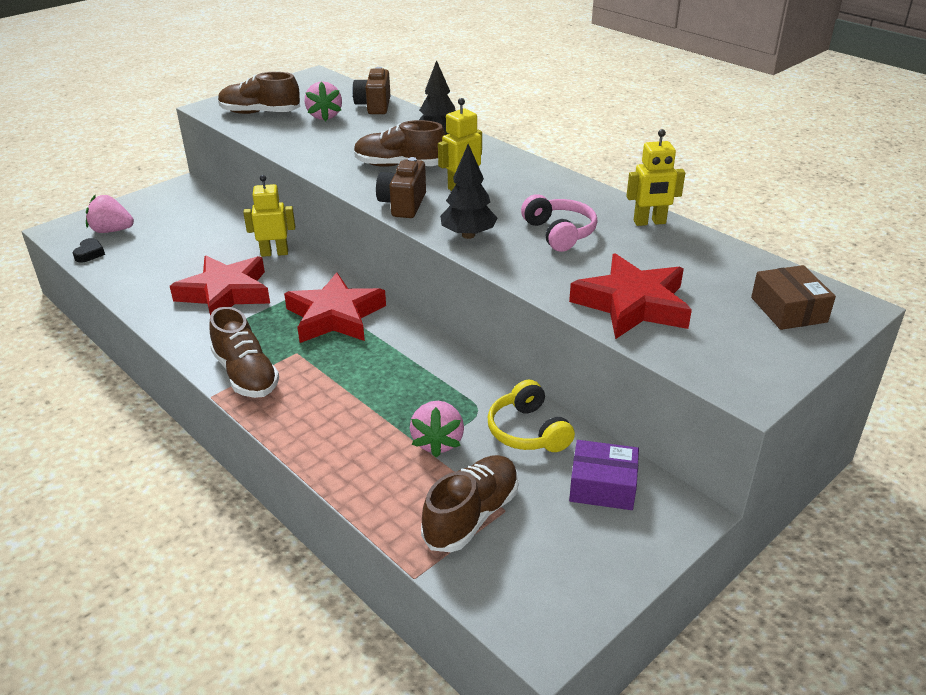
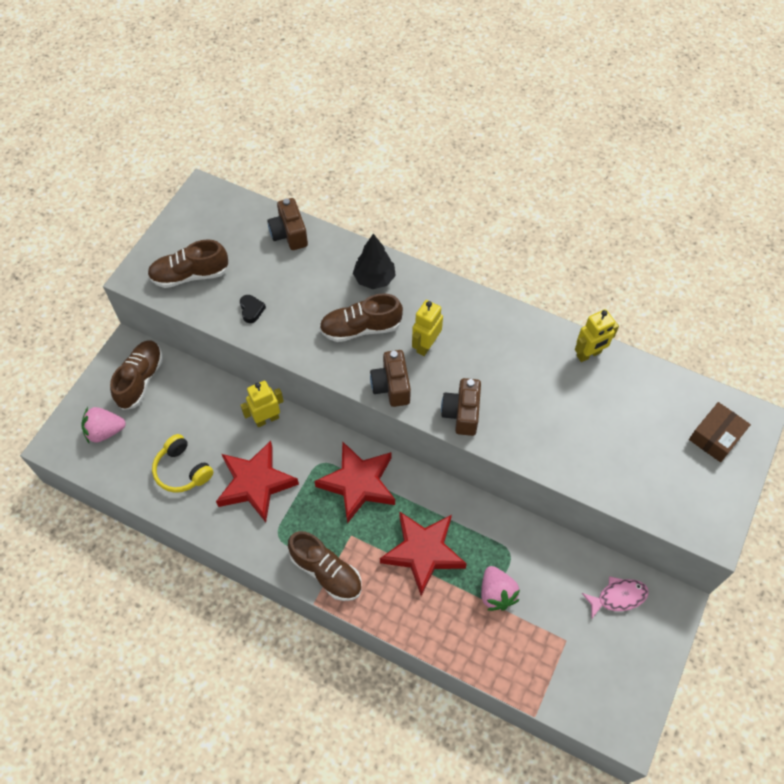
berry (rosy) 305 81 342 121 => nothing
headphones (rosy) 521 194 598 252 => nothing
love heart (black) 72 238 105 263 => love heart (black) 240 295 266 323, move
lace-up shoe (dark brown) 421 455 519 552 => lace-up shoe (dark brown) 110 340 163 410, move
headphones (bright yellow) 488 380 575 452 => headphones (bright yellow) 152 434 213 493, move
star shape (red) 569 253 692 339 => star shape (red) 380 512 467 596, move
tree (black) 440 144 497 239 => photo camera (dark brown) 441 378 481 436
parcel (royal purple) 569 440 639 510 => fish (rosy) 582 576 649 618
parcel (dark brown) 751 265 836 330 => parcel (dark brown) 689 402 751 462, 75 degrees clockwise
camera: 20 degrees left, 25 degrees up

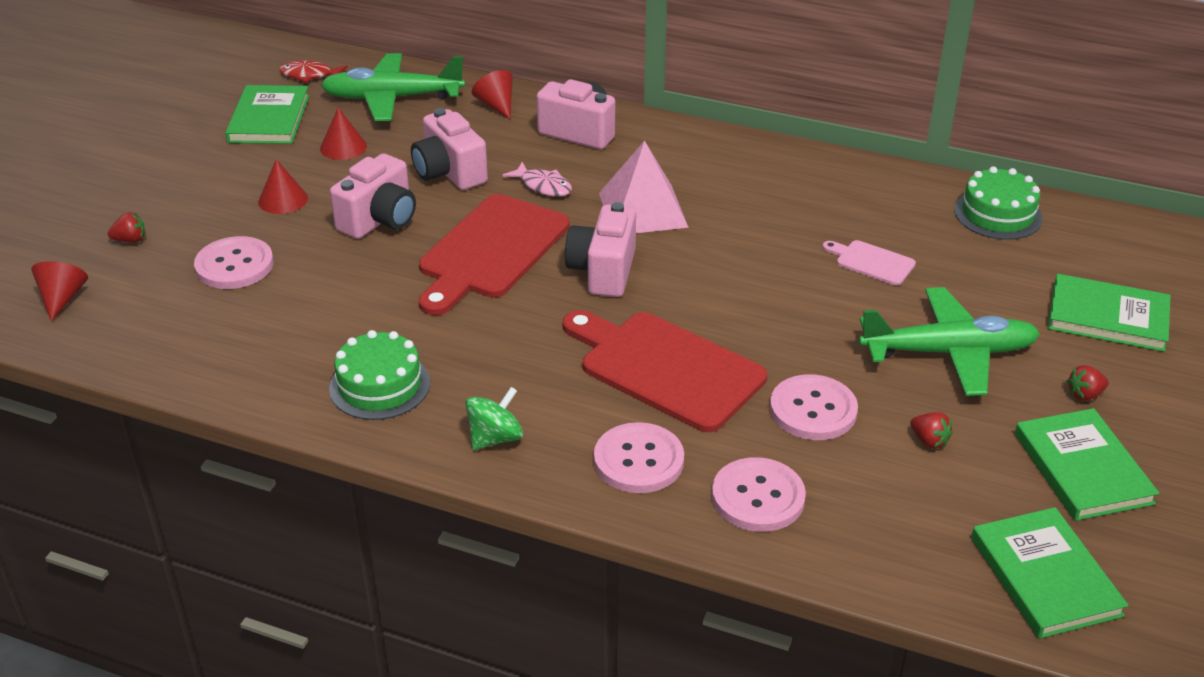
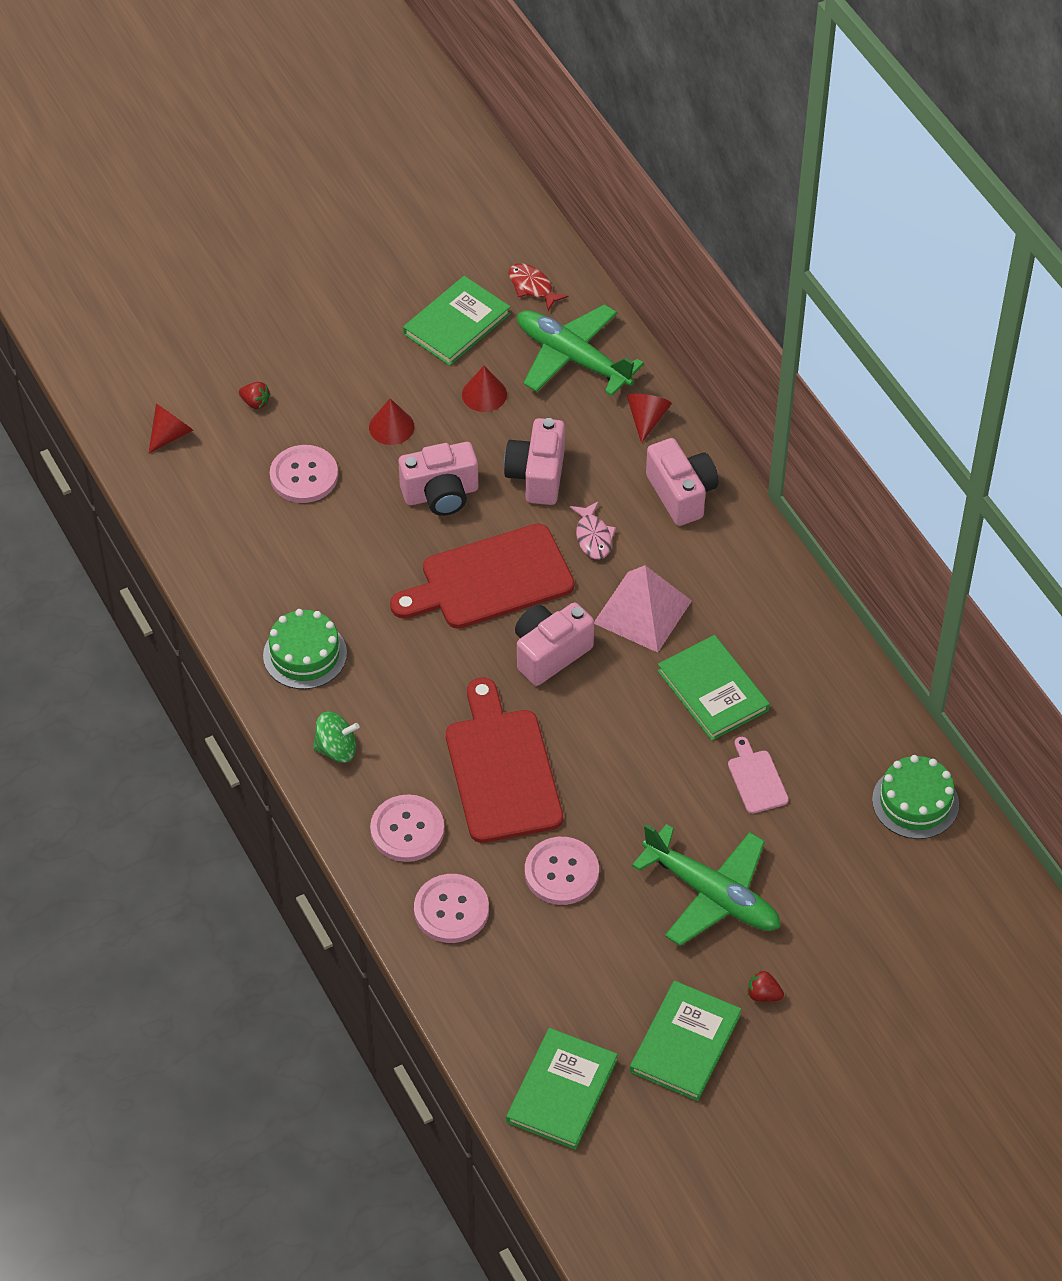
berry (red) 910 412 953 448 => nothing
book (leaf-green) 1048 274 1171 352 => book (leaf-green) 657 635 770 741, move
camera: 40 degrees right, 15 degrees up

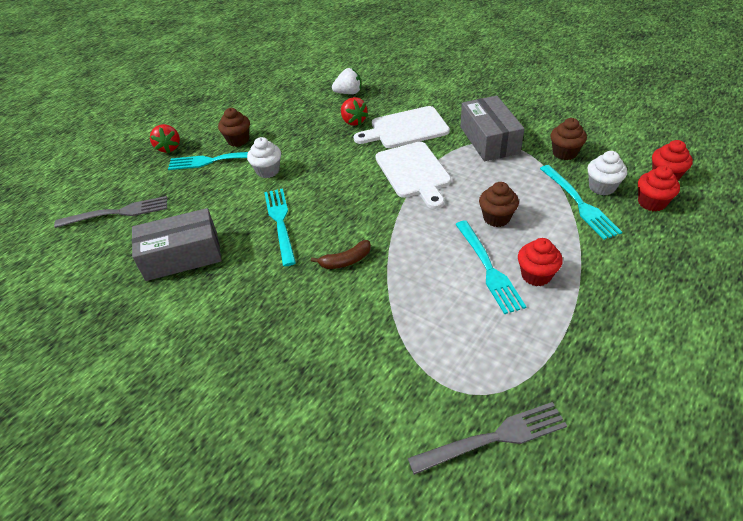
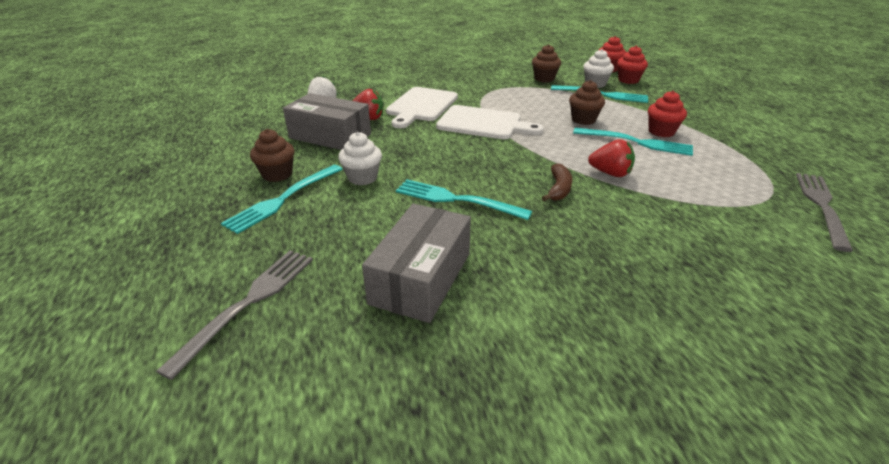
berry (red) 150 124 180 153 => berry (red) 588 139 635 177, move
parcel (ash-grey) 460 96 524 161 => parcel (ash-grey) 283 93 371 150, move
camera: 55 degrees left, 10 degrees down

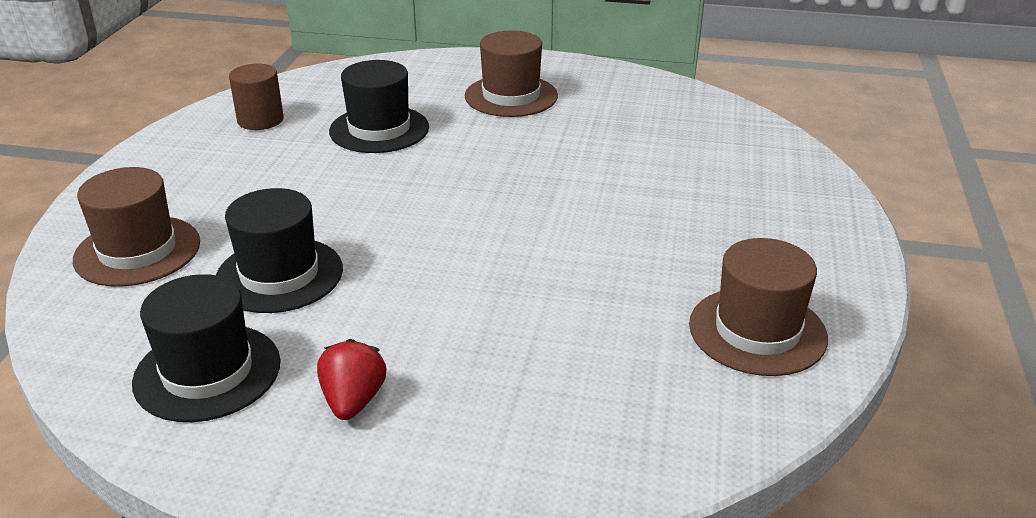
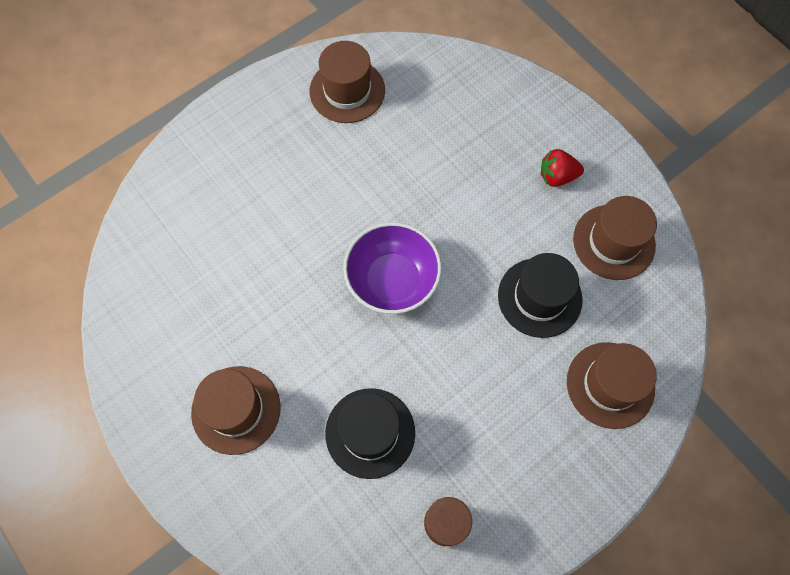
nothing => deep dish (royal purple) 343 222 442 314
hat (black) 132 274 281 422 => hat (dark brown) 573 196 657 280
berry (red) 317 339 387 420 => berry (red) 541 149 584 187, 45 degrees clockwise
camera: 140 degrees left, 35 degrees up

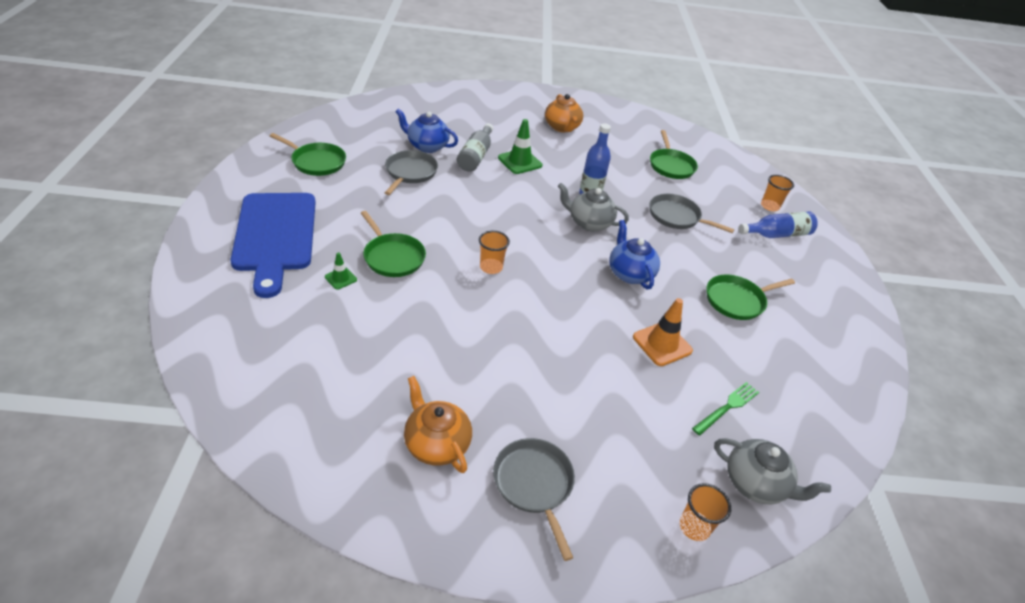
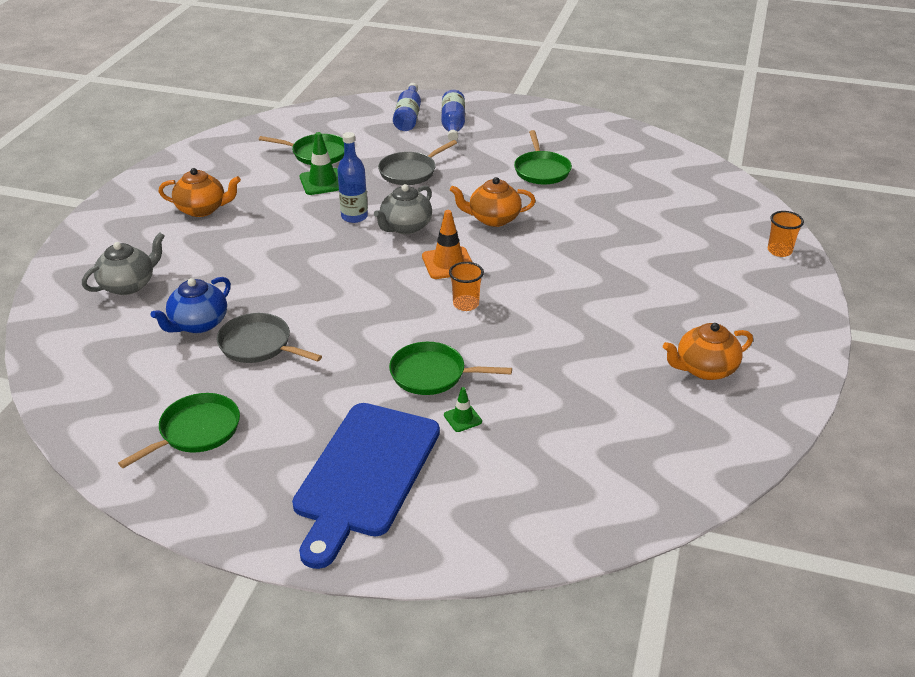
bottle (ash-grey) 457 123 493 171 => nothing
skillet (ash-grey) 493 438 575 561 => nothing
dinner fork (leaf-green) 692 382 759 435 => nothing
road cone (leaf-green) 498 119 542 174 => road cone (leaf-green) 300 132 339 195, move
road cone (bright orange) 633 298 693 366 => road cone (bright orange) 422 210 472 279, move
china teapot (ash-grey) 714 438 831 505 => china teapot (ash-grey) 82 233 165 295, move
cup (bright orange) 761 175 794 211 => bottle (royal blue) 393 83 421 131
china teapot (royal blue) 609 220 660 289 => china teapot (bright orange) 450 177 536 227
chopping board (royal blue) 230 193 316 298 => chopping board (royal blue) 292 403 440 569, 105 degrees clockwise
skillet (leaf-green) 361 211 426 277 => skillet (leaf-green) 389 342 512 395, 150 degrees counterclockwise
camera: 70 degrees left, 5 degrees down

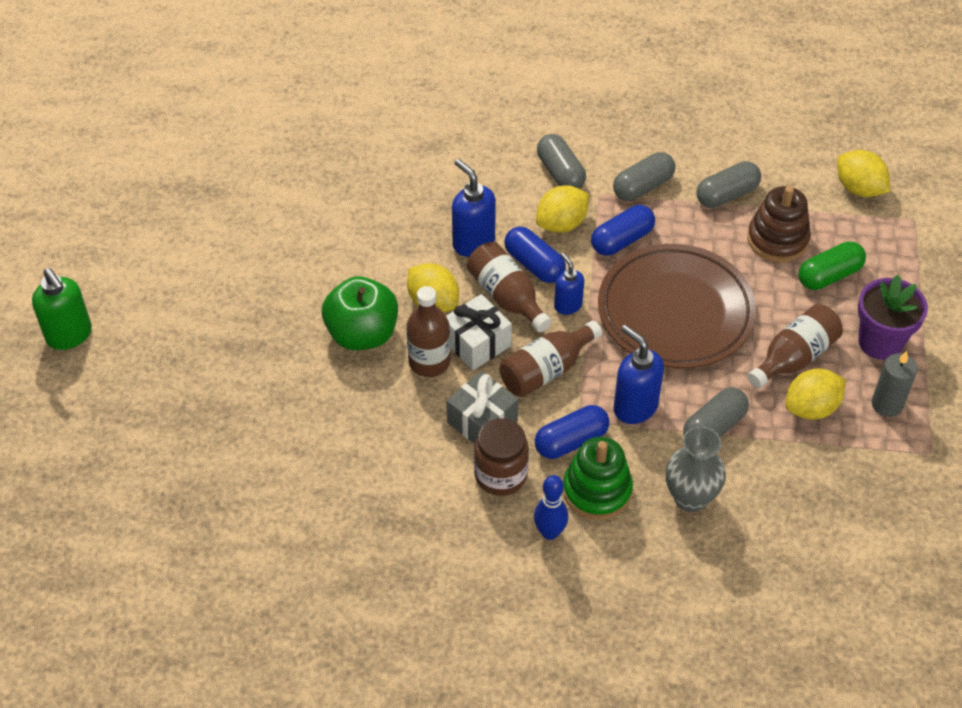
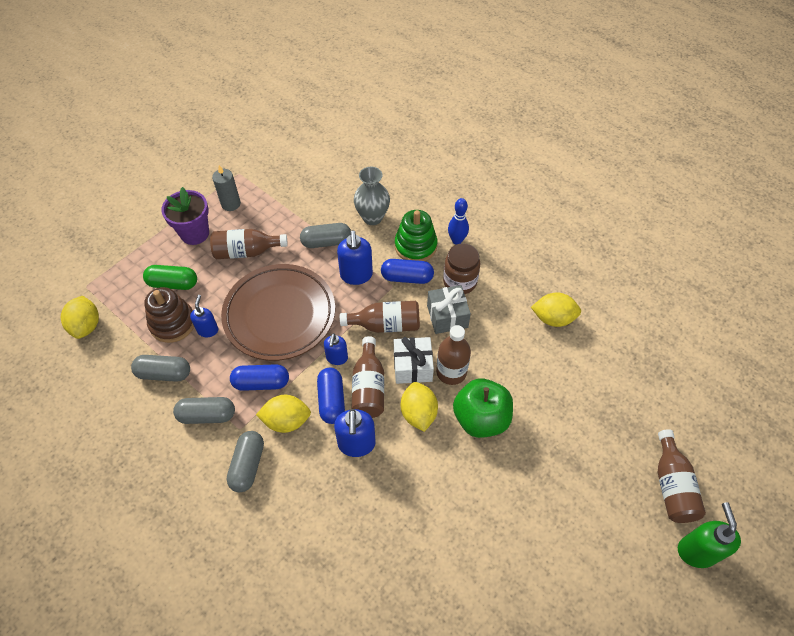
nothing => soap dispenser (royal blue) 190 295 218 337
nothing => bottle (dark brown) 657 429 706 523
toy lemon (bright yellow) 785 369 846 420 => toy lemon (bright yellow) 531 293 581 327, move
camera: 145 degrees left, 5 degrees up

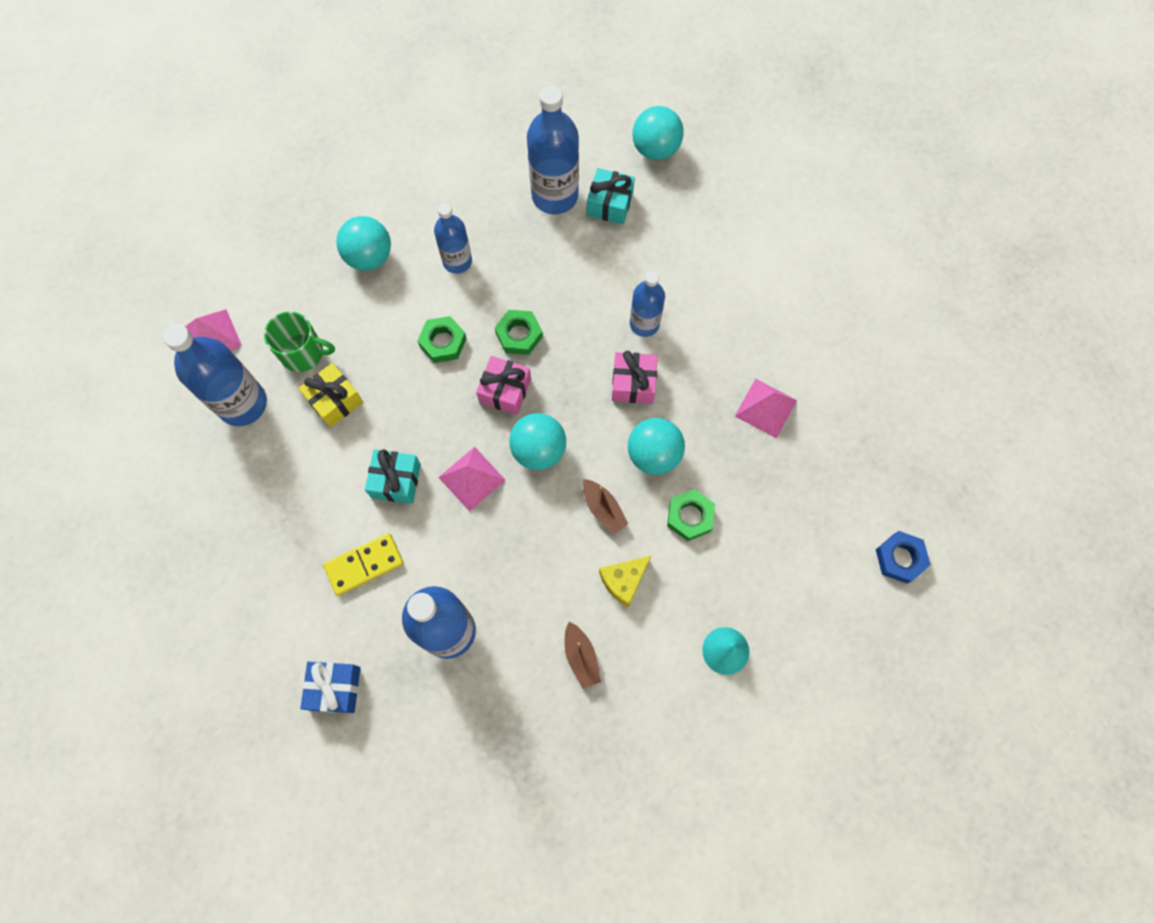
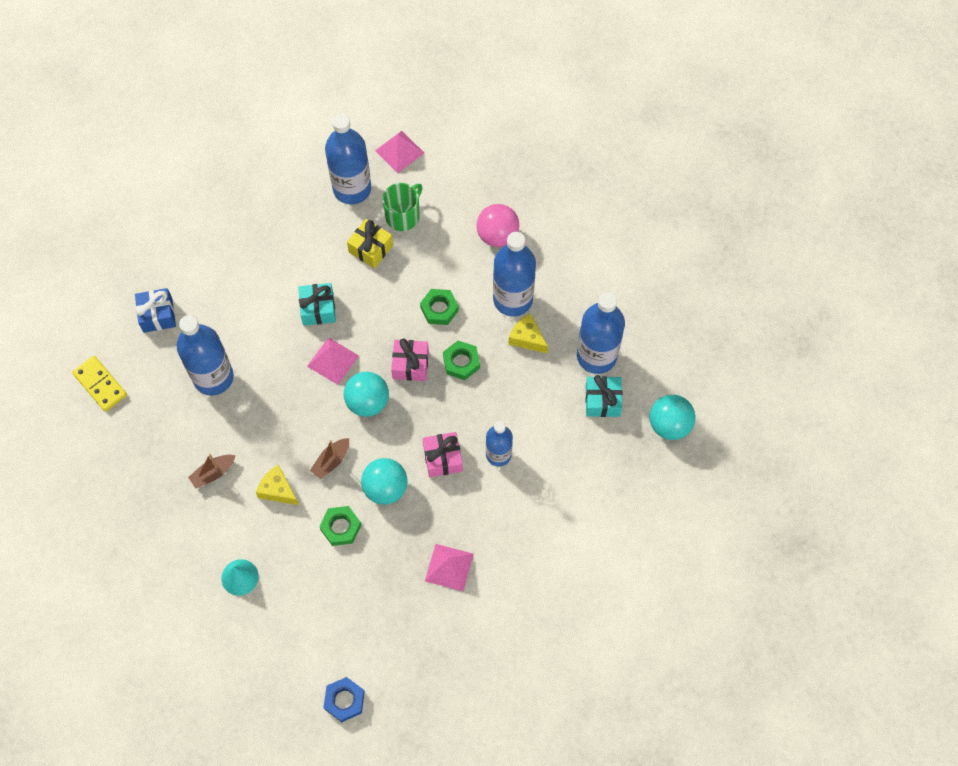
nothing => piece of cheese (bright yellow) 508 313 548 353
domino tile (bright yellow) 323 533 404 596 => domino tile (bright yellow) 72 356 127 412, move
play ball (turquoise) 336 216 391 271 => play ball (rosy) 476 204 519 247
coffee mug (leaf-green) 264 311 335 372 => coffee mug (leaf-green) 382 183 422 231, 135 degrees counterclockwise
bottle (royal blue) 434 203 472 274 => bottle (royal blue) 493 232 536 317, x1.63
camera: 75 degrees right, 5 degrees down

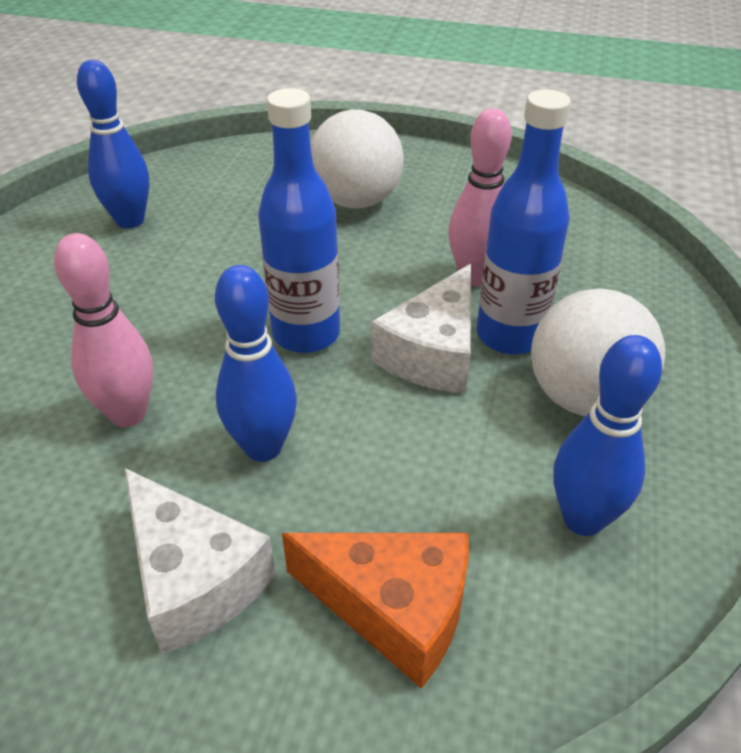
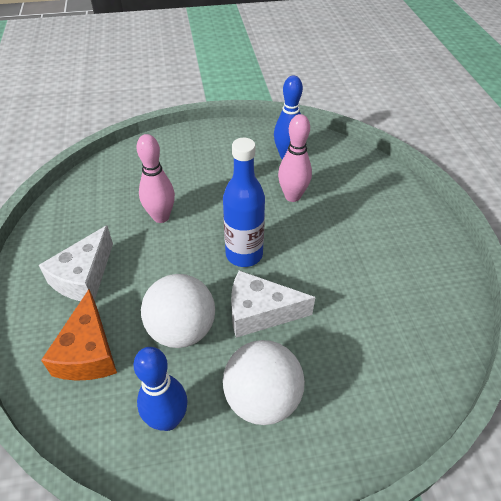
skittle (royal blue) 215 265 297 462 => nothing
bottle (royal blue) 477 89 571 355 => nothing
play ball (pure white) 311 109 404 208 => play ball (pure white) 141 274 215 348, move
skittle (rosy) 448 109 512 286 => skittle (rosy) 278 114 312 202, move
camera: 65 degrees right, 5 degrees up

